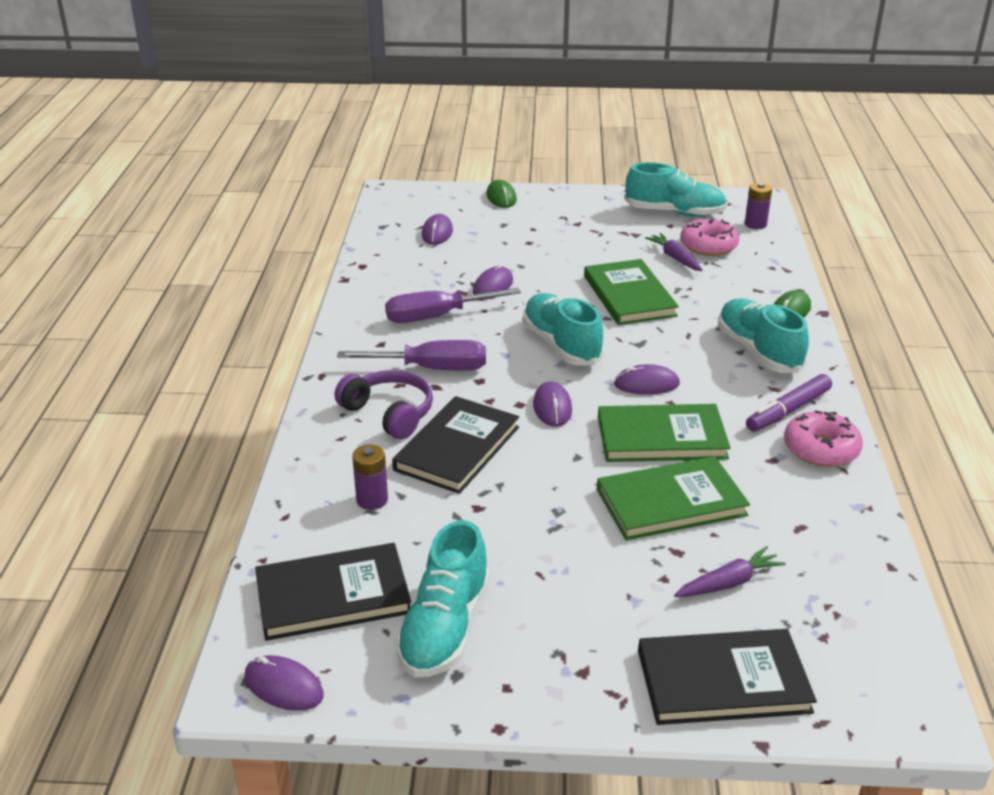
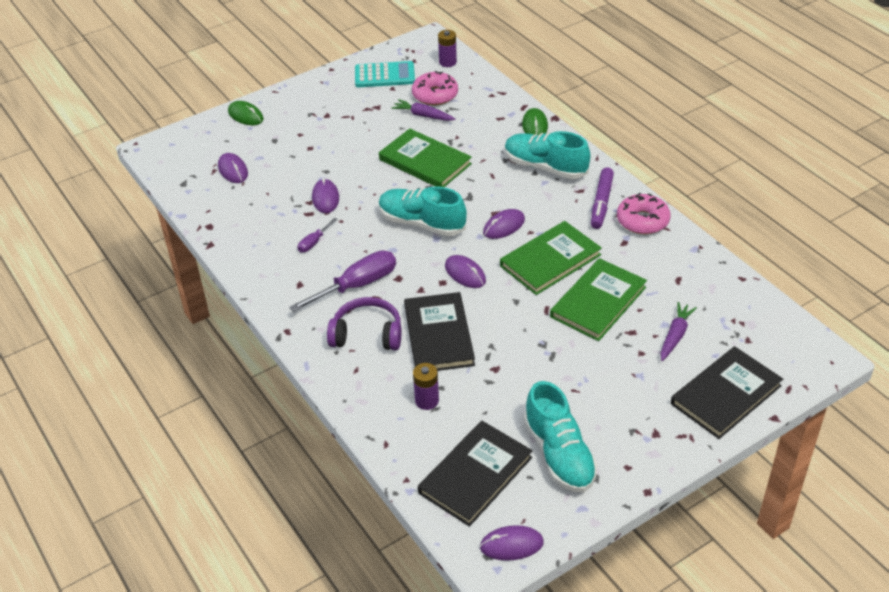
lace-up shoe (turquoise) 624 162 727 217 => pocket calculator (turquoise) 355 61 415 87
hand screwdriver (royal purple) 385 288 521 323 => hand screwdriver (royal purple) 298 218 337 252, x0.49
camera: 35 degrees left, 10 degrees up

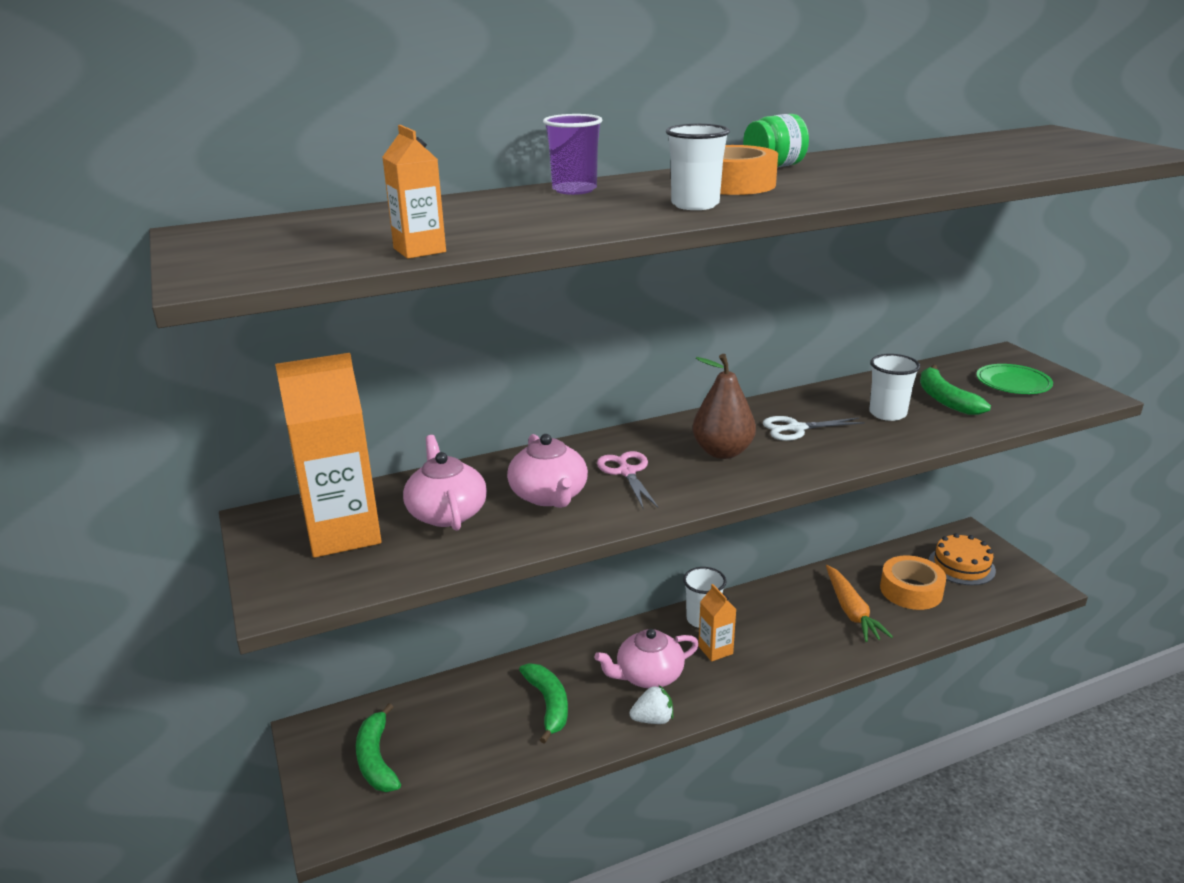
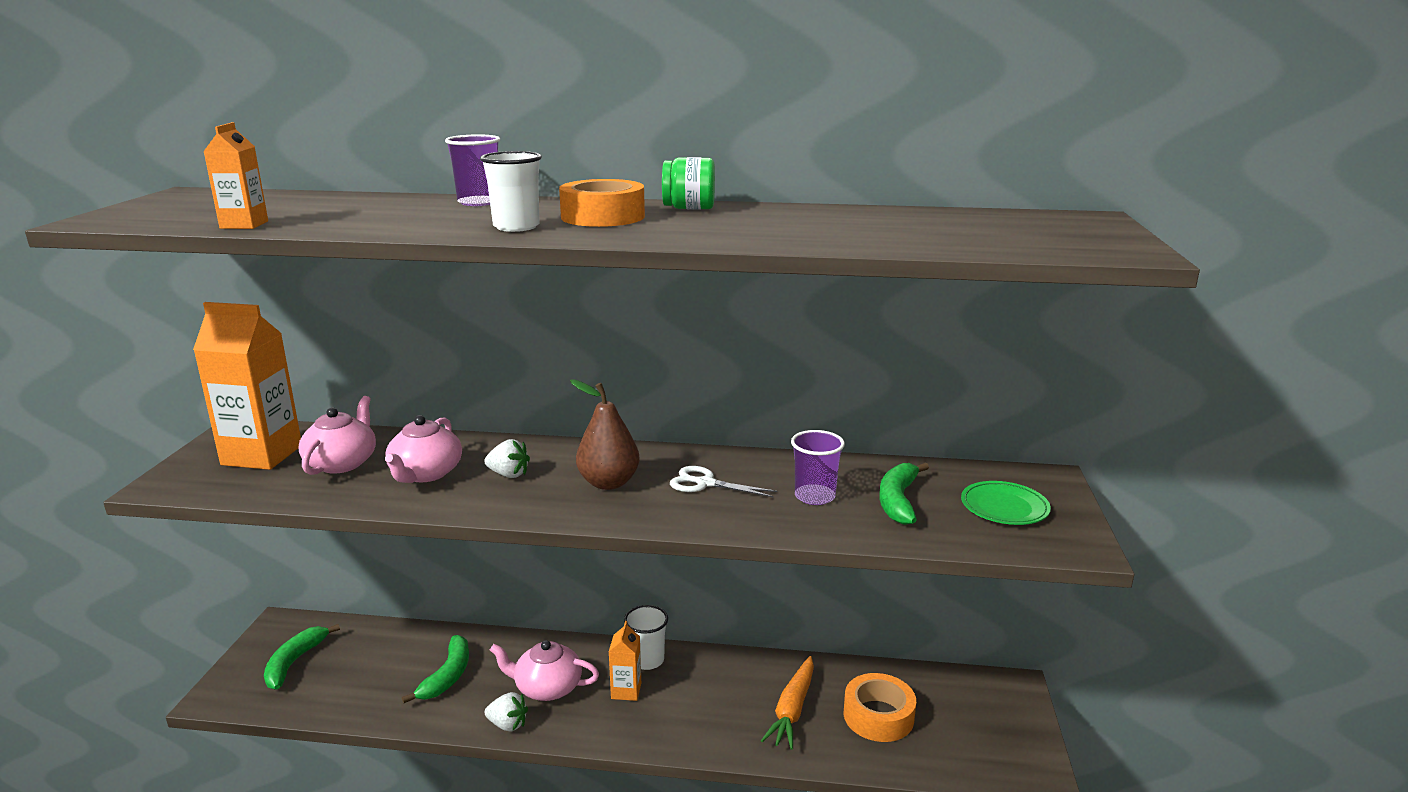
layer cake (bright orange) 929 533 996 585 => nothing
pair of scissors (rosy) 597 451 658 508 => berry (pure white) 484 439 530 478
cup (pure white) 869 354 920 421 => cup (royal purple) 791 430 845 505
camera: 30 degrees right, 5 degrees down

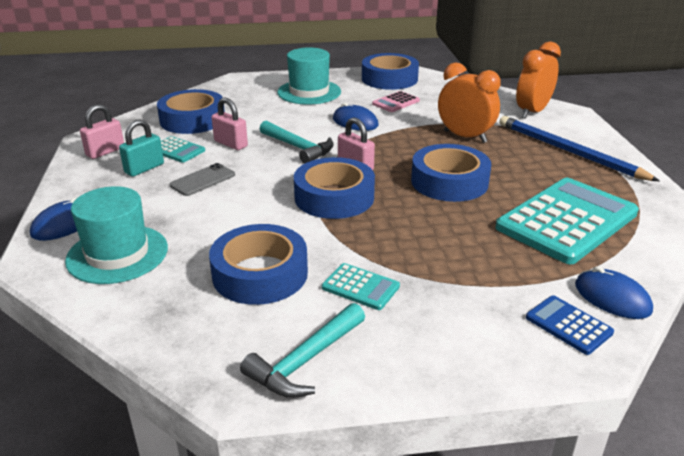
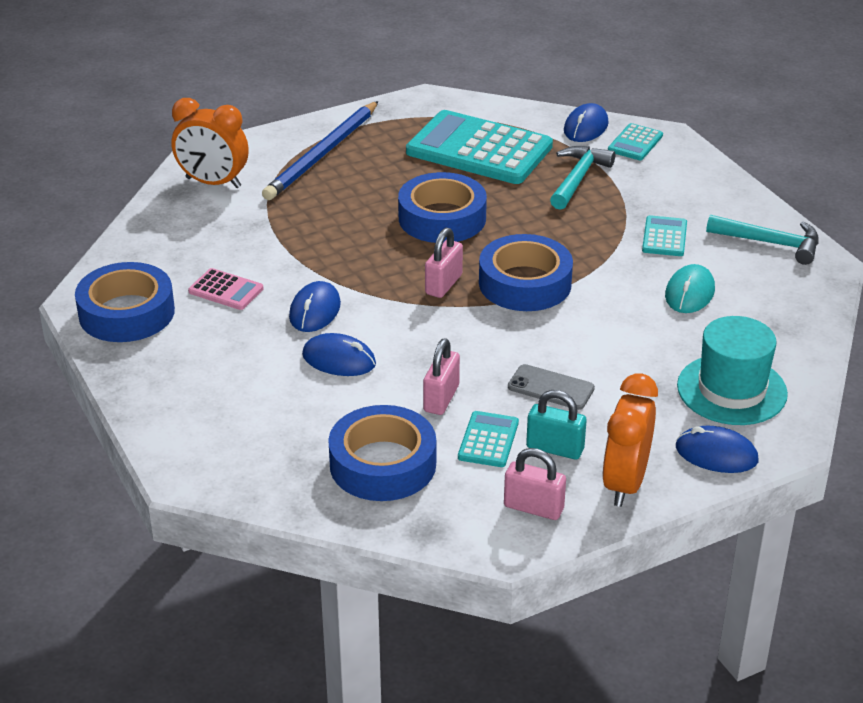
hat (turquoise) 277 47 341 105 => nothing
nothing => computer mouse (royal blue) 302 333 376 376
hammer (turquoise) 260 121 334 164 => hammer (turquoise) 550 146 615 210, move
bedside clock (bright orange) 438 62 501 143 => bedside clock (bright orange) 602 374 658 507, move
tape (royal blue) 209 224 308 305 => computer mouse (turquoise) 665 264 715 313
pocket calculator (royal blue) 526 295 614 355 => pocket calculator (turquoise) 608 123 663 160
camera: 110 degrees left, 5 degrees up

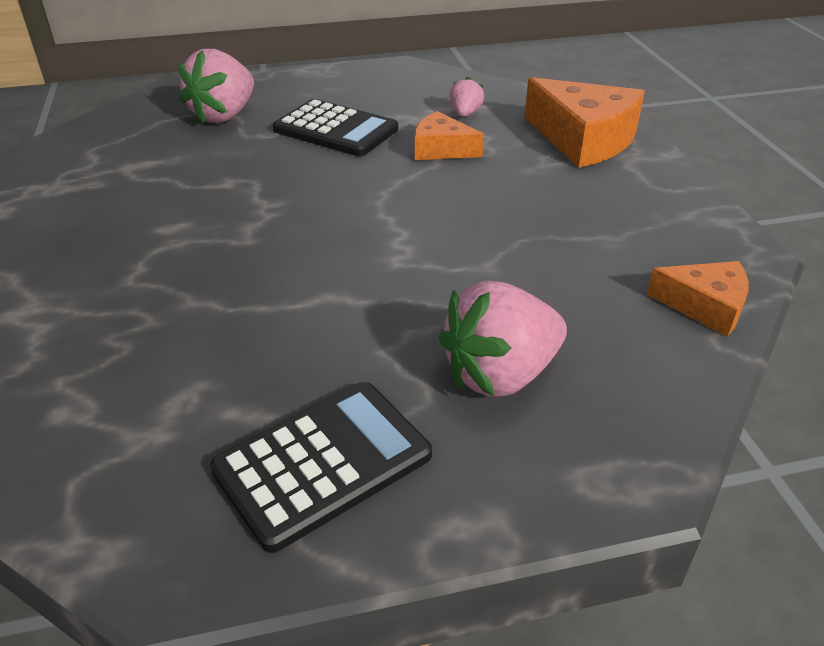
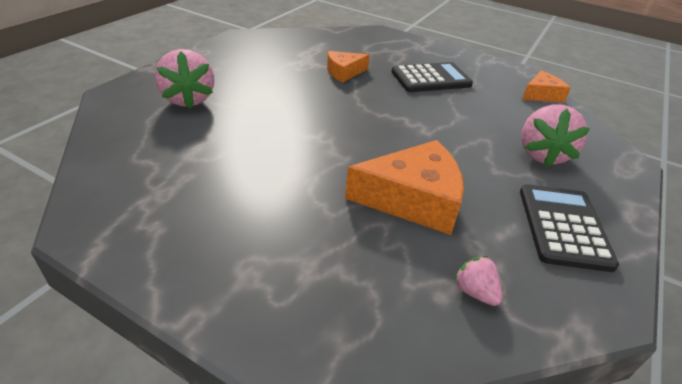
pocket calculator (black) 273 99 398 156 => pocket calculator (black) 391 62 473 92, move
berry (rosy) 450 77 484 117 => berry (rosy) 454 256 502 306, move
piece of cheese (bright orange) 524 77 645 168 => piece of cheese (bright orange) 345 140 464 235, move
camera: 50 degrees left, 0 degrees up

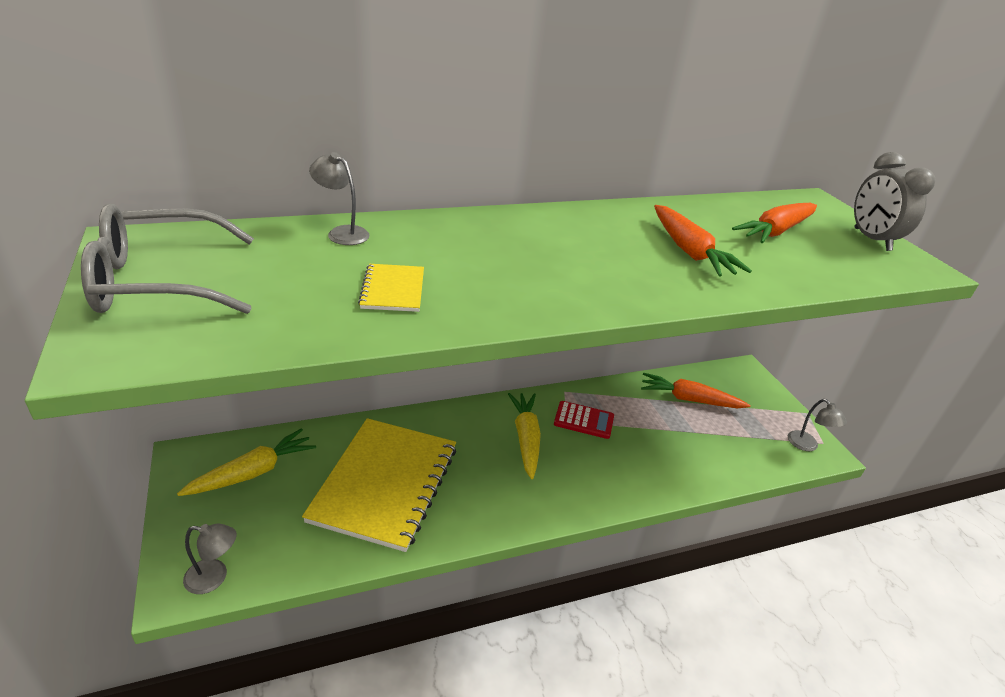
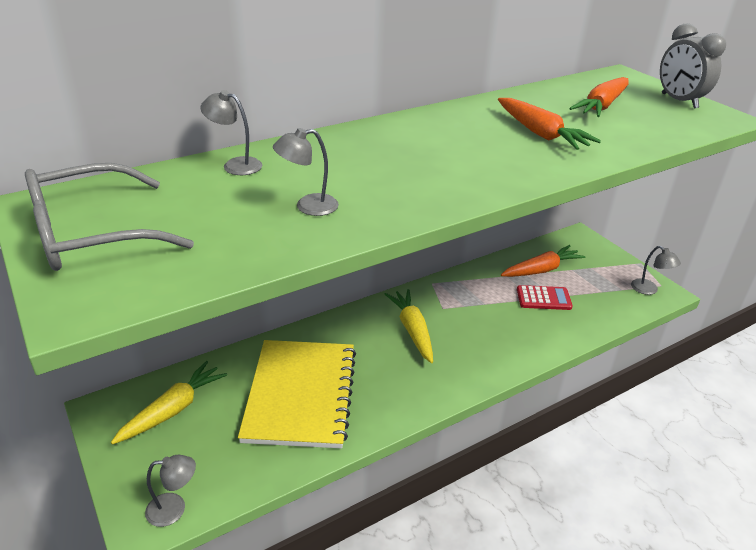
pocket calculator (red) 554 401 614 439 => pocket calculator (red) 517 285 573 310, move
notepad (bright yellow) 358 264 424 312 => reading lamp (ash-grey) 273 128 339 216
toy carrot (bright orange) 641 373 750 409 => toy carrot (bright orange) 501 245 585 277, 150 degrees clockwise
camera: 10 degrees left, 0 degrees up

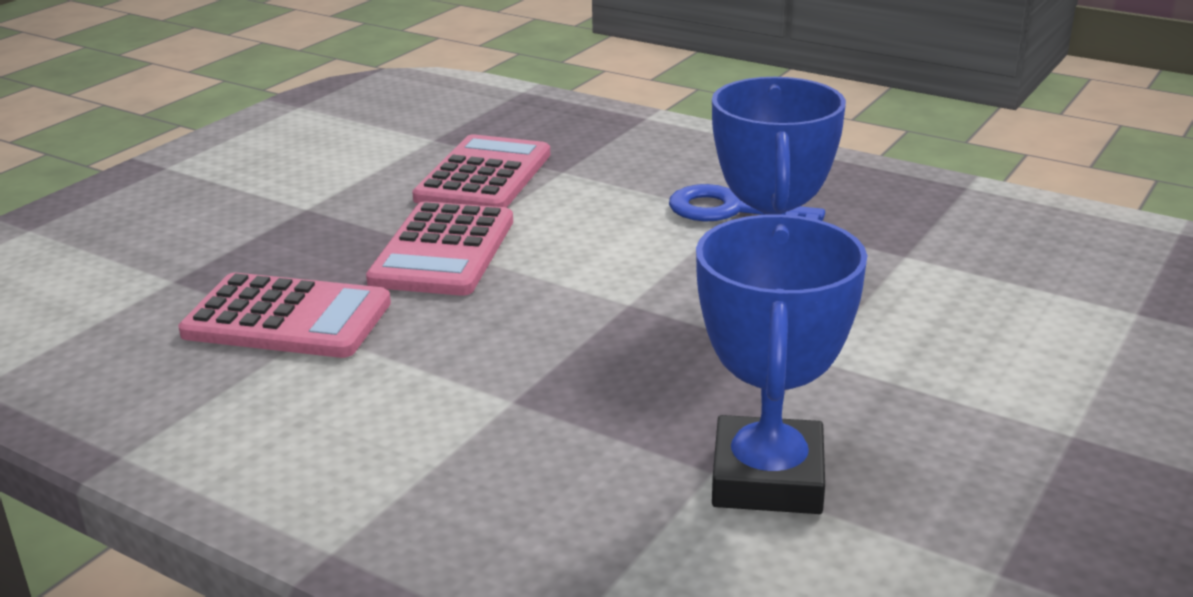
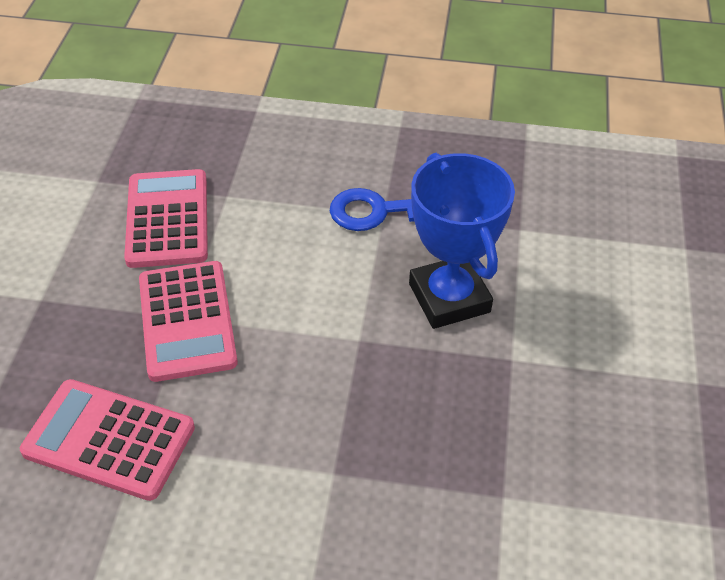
prize cup (royal blue) 696 214 868 514 => nothing
pocket calculator (rosy) 178 273 391 358 => pocket calculator (rosy) 20 379 195 501, 150 degrees counterclockwise
camera: 25 degrees left, 20 degrees up

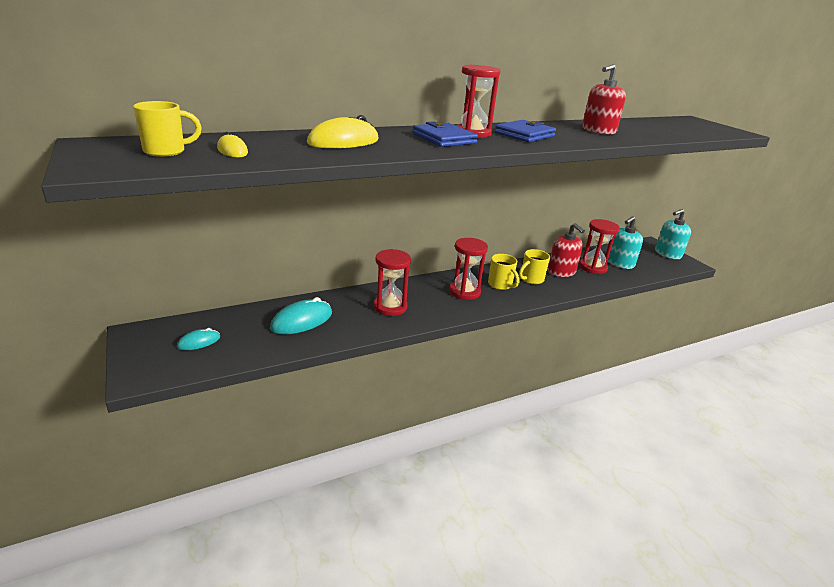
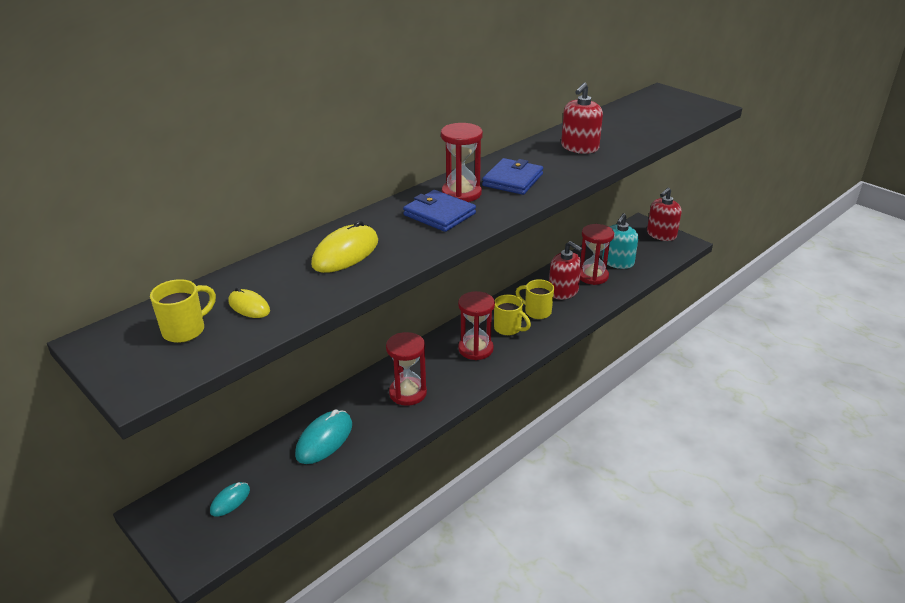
soap dispenser (turquoise) 655 209 691 259 => soap dispenser (red) 647 187 682 241
coffee mug (bright yellow) 519 249 550 284 => coffee mug (bright yellow) 516 279 554 319, 90 degrees clockwise
camera: 15 degrees left, 5 degrees up

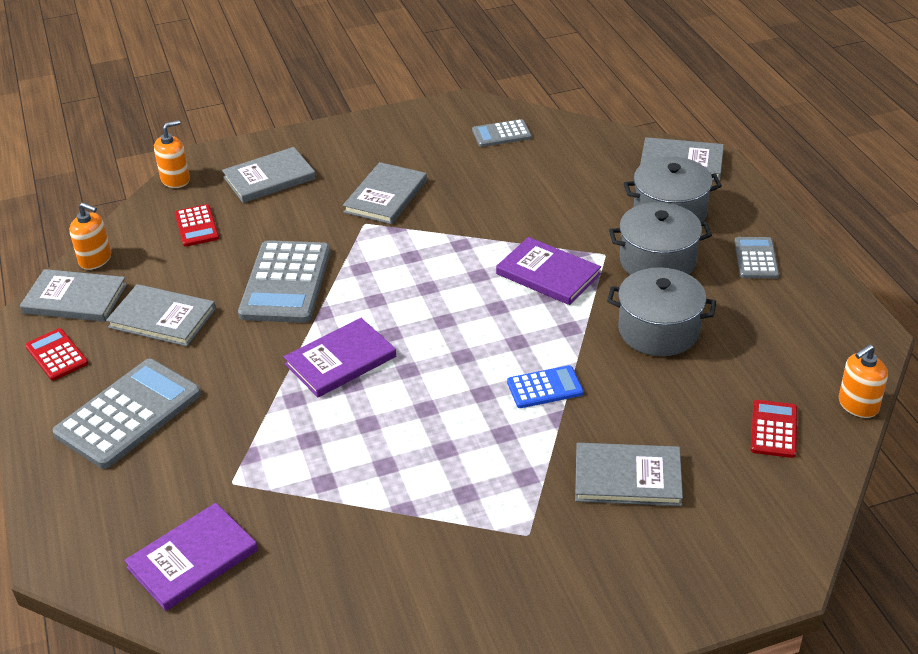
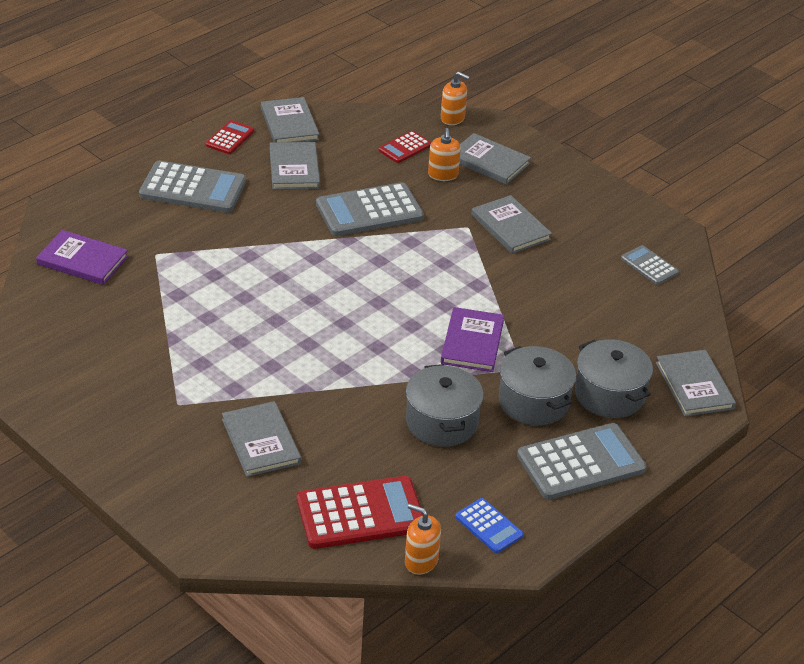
book (royal purple) 283 318 396 397 => nothing
soap dispenser (bright orange) 69 202 111 270 => soap dispenser (bright orange) 428 128 461 181, move
pocket calculator (royal blue) 507 365 583 408 => pocket calculator (royal blue) 455 498 523 553, move
book (ash-grey) 343 162 427 224 => book (ash-grey) 471 195 552 254, 60 degrees clockwise
pocket calculator (ash-grey) 734 237 779 279 => pocket calculator (ash-grey) 517 423 646 500, x1.89
pocket calculator (red) 751 400 797 458 => pocket calculator (red) 297 476 423 549, x1.89
camera: 60 degrees right, 0 degrees up

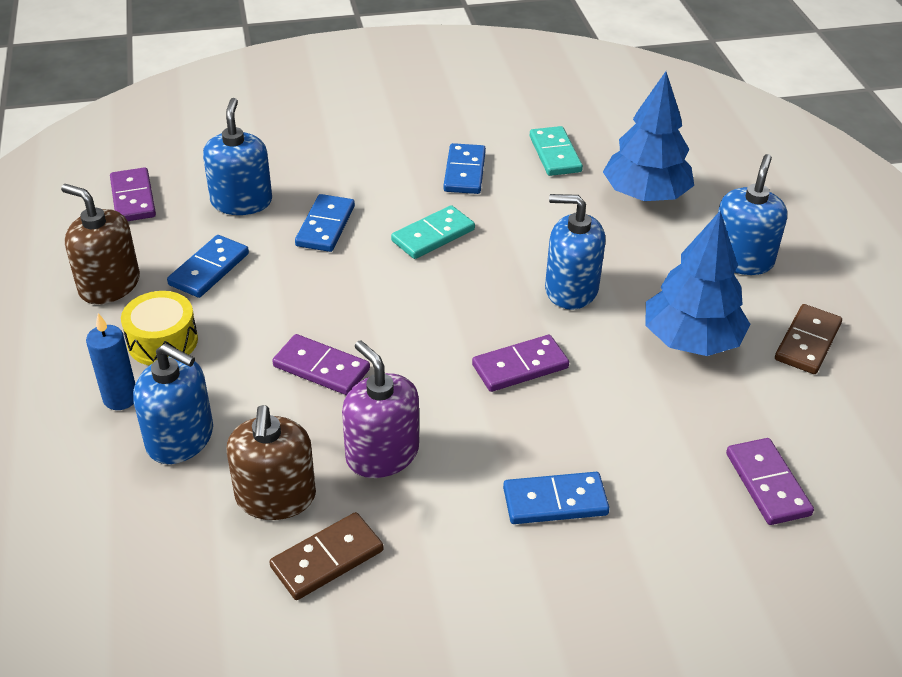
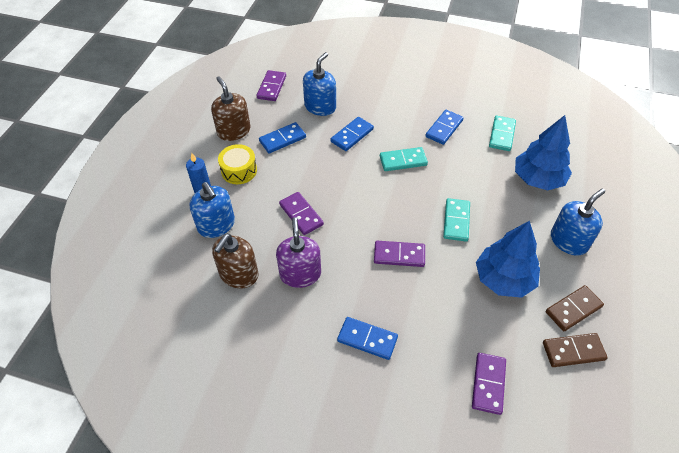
domino tile (dark brown) 270 512 384 600 => domino tile (dark brown) 543 333 608 367, move
soap dispenser (royal blue) 545 194 605 310 => domino tile (turquoise) 443 198 470 242
camera: 30 degrees right, 10 degrees up

